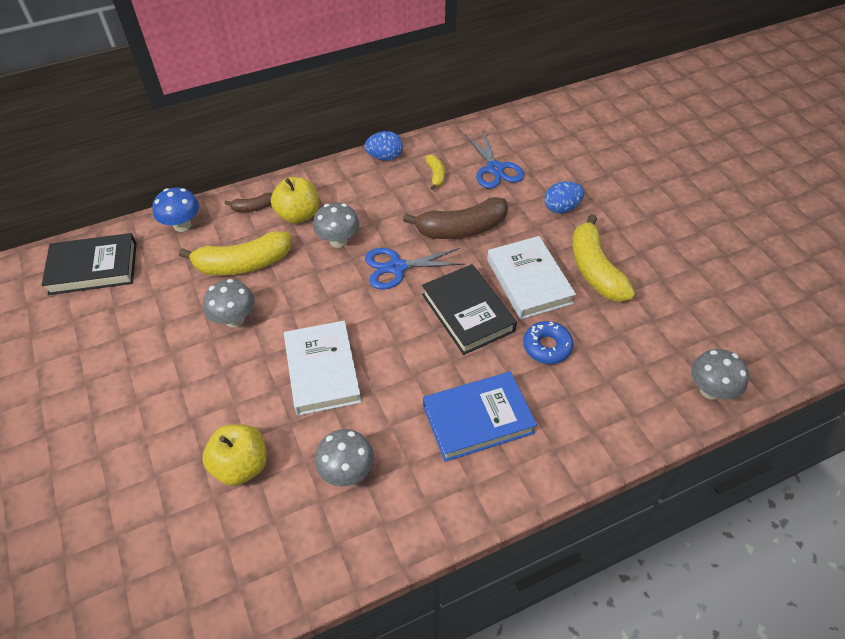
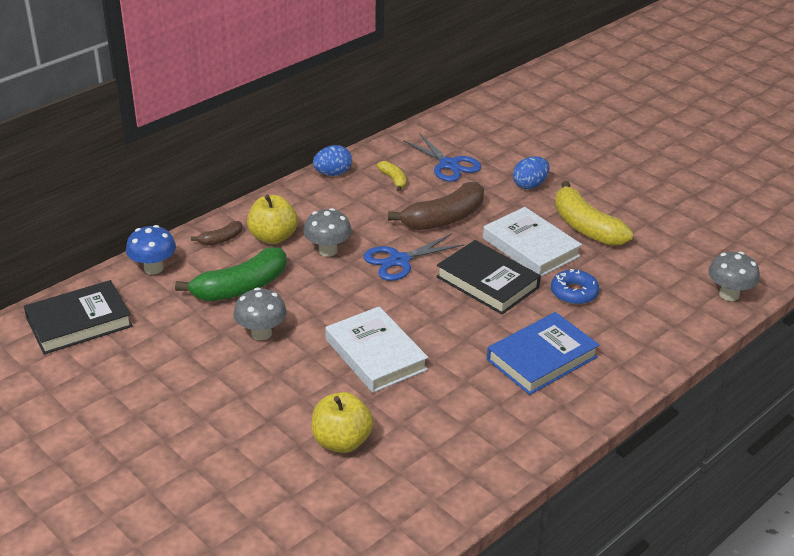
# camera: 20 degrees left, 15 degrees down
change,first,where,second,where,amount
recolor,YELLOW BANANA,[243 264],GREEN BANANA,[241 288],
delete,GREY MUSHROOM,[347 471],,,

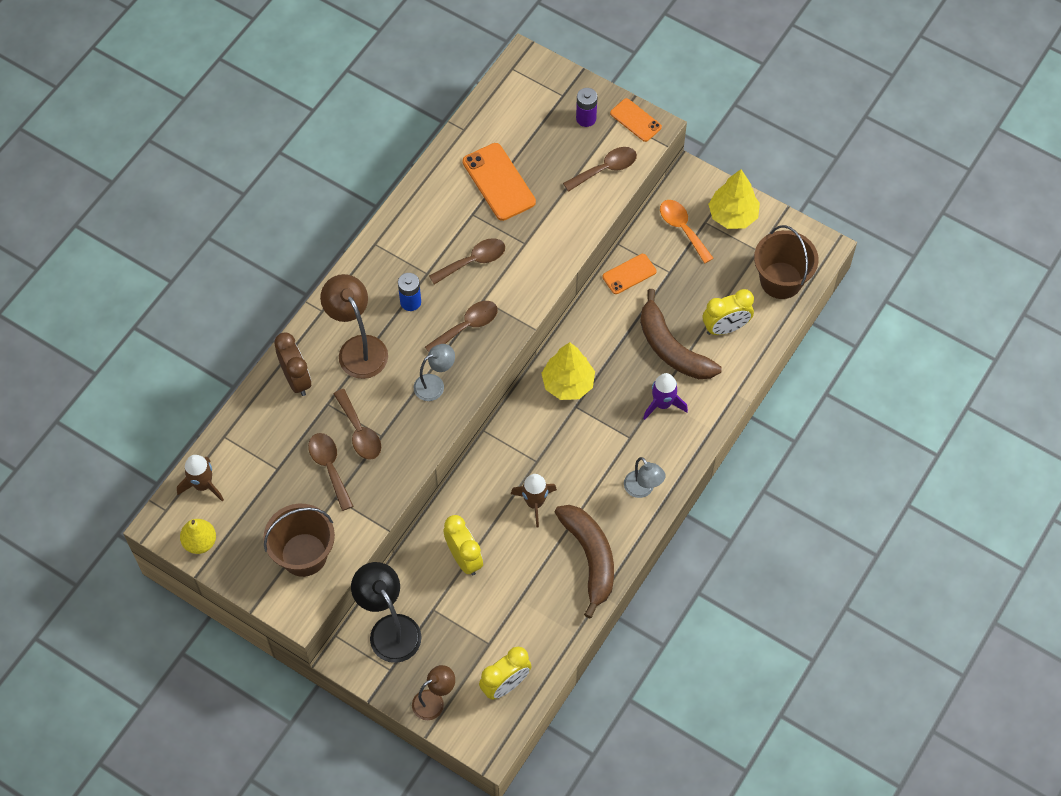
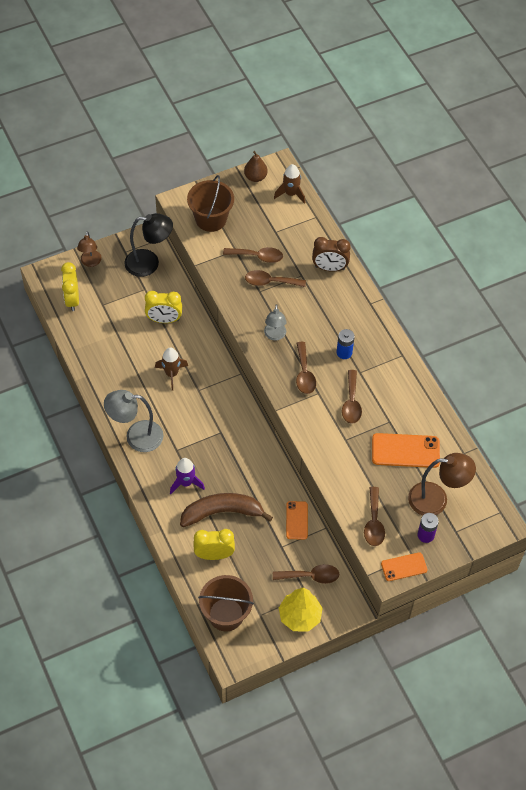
# camera: 120 degrees right, 5 degrees down
change,first,where,second,where,amount
resize,GREY LAMP,[642 489],,[136 436],x1.63
rotate,YELLOW CLOCK,[725 328],,[214 555],75 degrees clockwise
recolor,YELLOW PEAR,[200 542],BROWN PEAR,[255 177],
recolor,ORANGE SPOON,[682 228],BROWN SPOON,[311 576],
move,BROWN LAMP,[358 348],,[436 499],
delete,YELLOW TREE,[568 383],,,
delete,BROWN BANANA,[590 558],,,

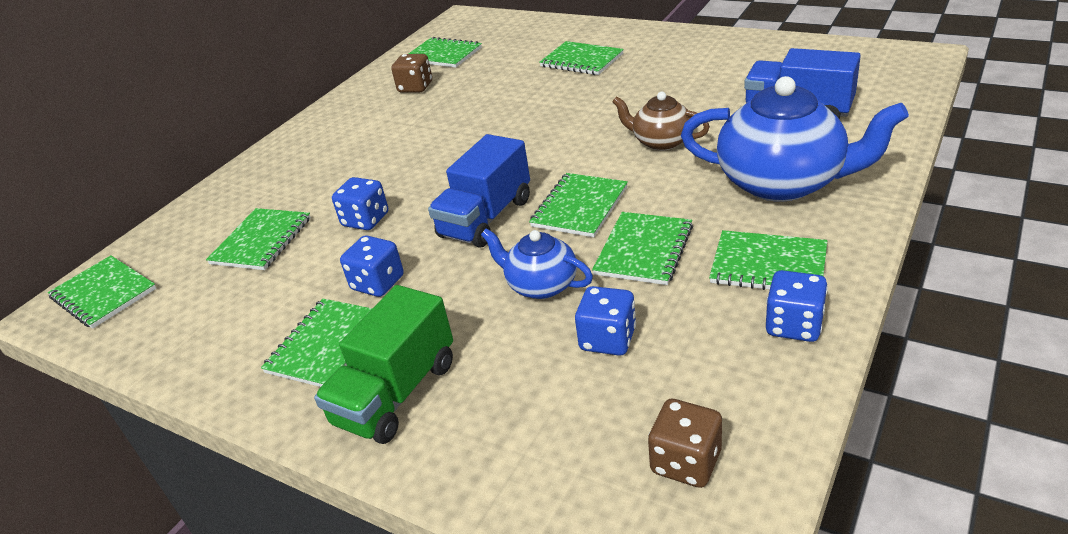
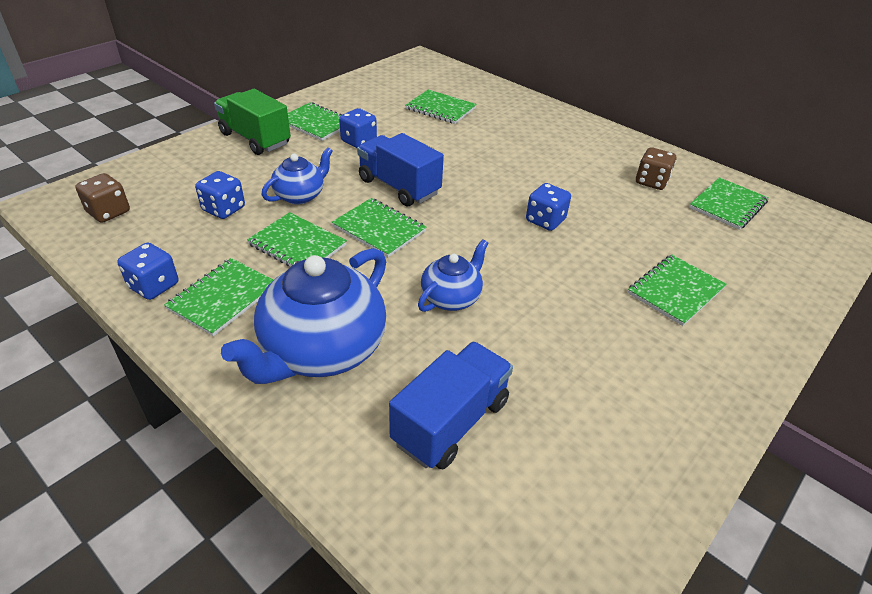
# camera: 95 degrees right, 5 degrees up
change,first,where,second,where,amount
recolor,BROWN TEAPOT,[661 142],BLUE TEAPOT,[451 297],
move,BLUE DICE,[365 220],,[545 220],
delete,GREEN NOTEBOOK,[103 293],,,

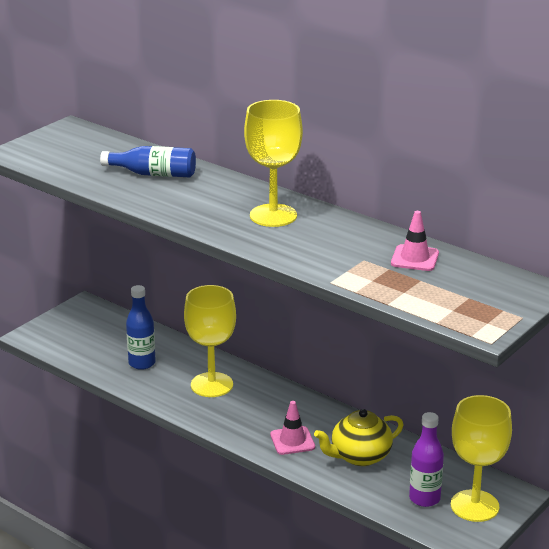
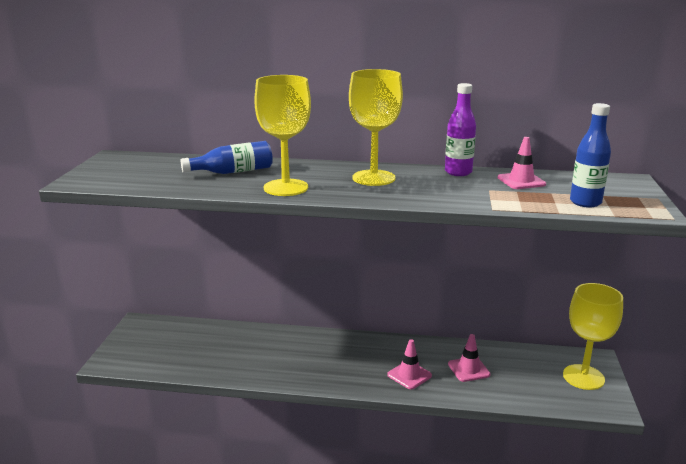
# camera: 30 degrees left, 5 degrees down
change,first,where,second,where,amount
move,YELLOW GOBLET,[212 385],,[286 188],
move,PURPLE BOTTLE,[424 498],,[458 172],
replace,YELLOW TEAPOT,[359 456],PINK TRAFFIC CONE,[468 369],
move,BLUE BOTTLE,[142 363],,[585 202],

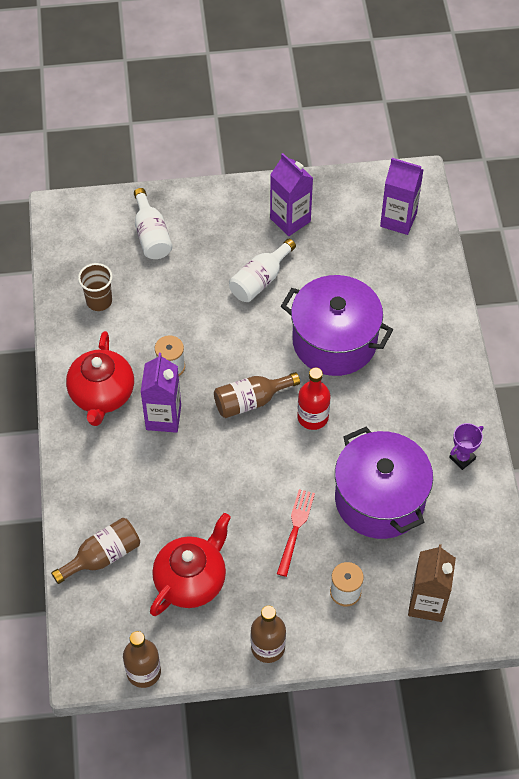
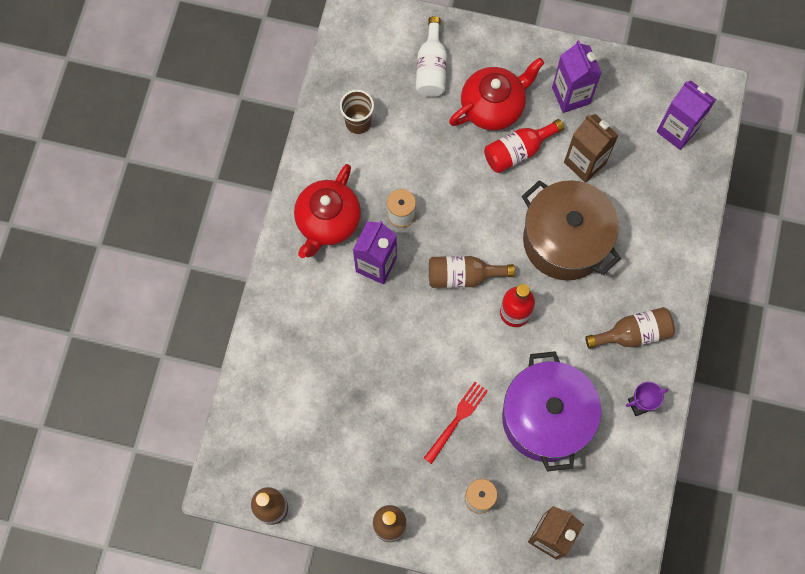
# camera: 20 degrees right, 15 degrees up
change,first,where,second,where,amount
move,RED TEAPOT,[191 580],,[493 106],
recolor,WHITE BOTTLE,[260 280],RED BOTTLE,[518 151],
recolor,PURPLE POT,[334 341],BROWN POT,[565 240],
insert,,,BROWN CARTON,[585 163],
move,BROWN BOTTLE,[102 556],,[633 333],

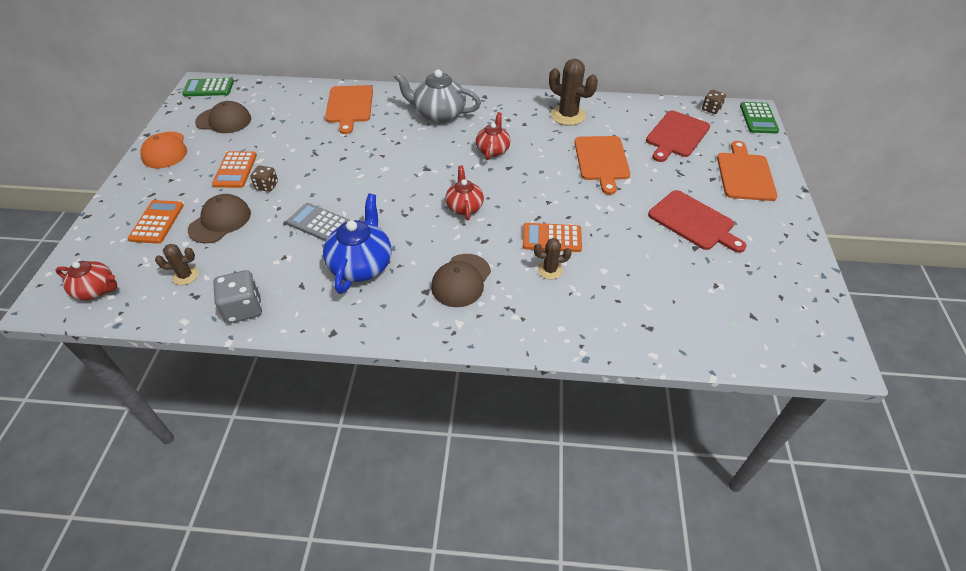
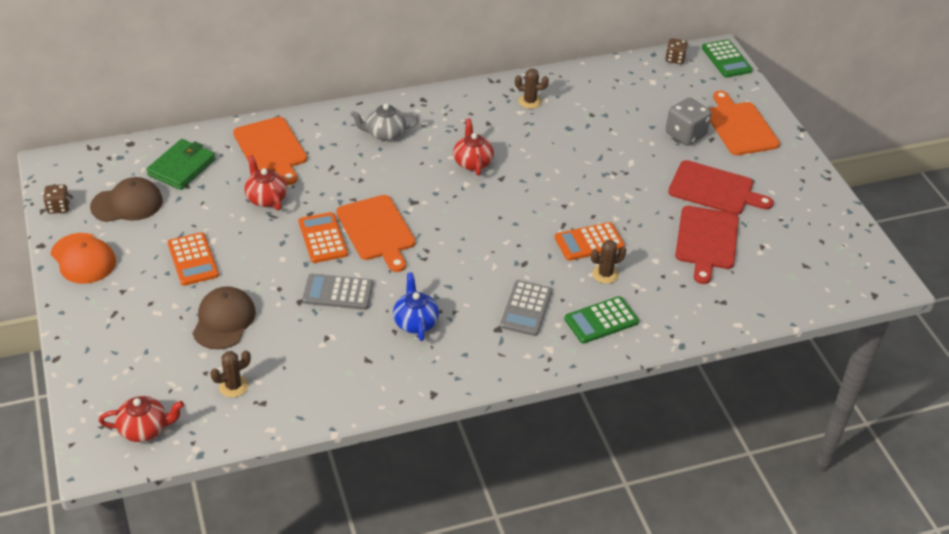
# camera: 25 degrees left, 5 degrees down
change,first,where,second,where,amount
move,BROWN DICE,[267 186],,[58 207],
insert,,,GREEN WALLET,[181 167],
move,RED TEAPOT,[464 207],,[266 198],
move,ORANGE CALCULATOR,[157 222],,[323 238],
move,ORANGE CUTTING BOARD,[601 160],,[377 230],
resize,GREY TEAPOT,[439 114],,[385 134],x0.63
resize,BLUE TEAPOT,[361 265],,[415 322],x0.63
replace,BROWN CAP,[461 280],GREY CALCULATOR,[526 308],
resize,BROWN CACTUS,[568 115],,[529 101],x0.56
move,GREEN CALCULATOR,[208 88],,[601 320],
move,GREY DICE,[243 308],,[685 134],
move,RED CUTTING BOARD,[676 135],,[706 241],

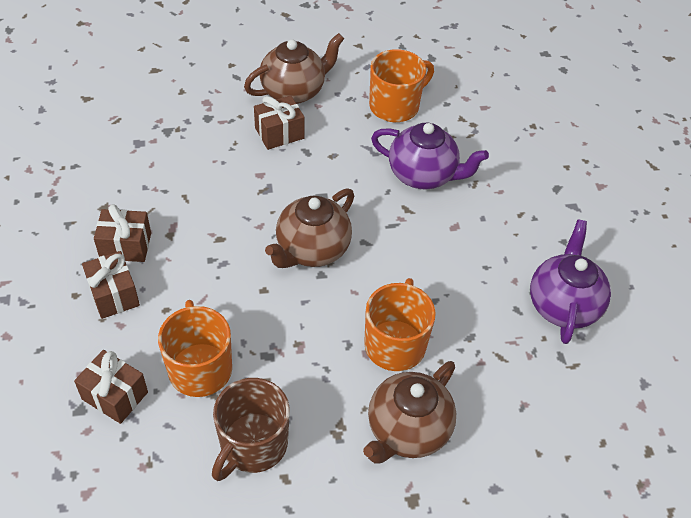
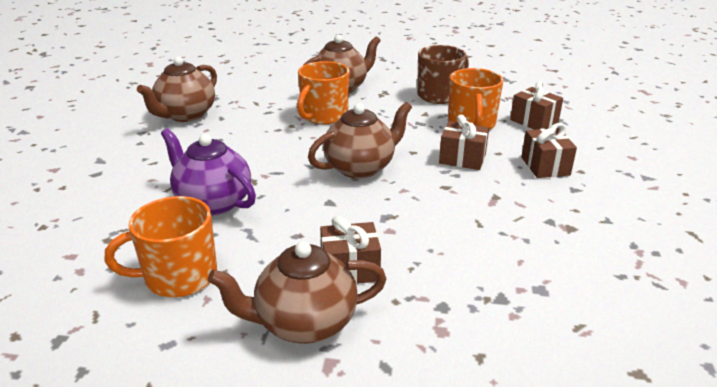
# camera: 160 degrees left, 20 degrees down
change,first,where,second,where,amount
recolor,PURPLE TEAPOT,[563 305],BROWN TEAPOT,[185 115],
move,BROWN GIFT,[125 246],,[462 159],

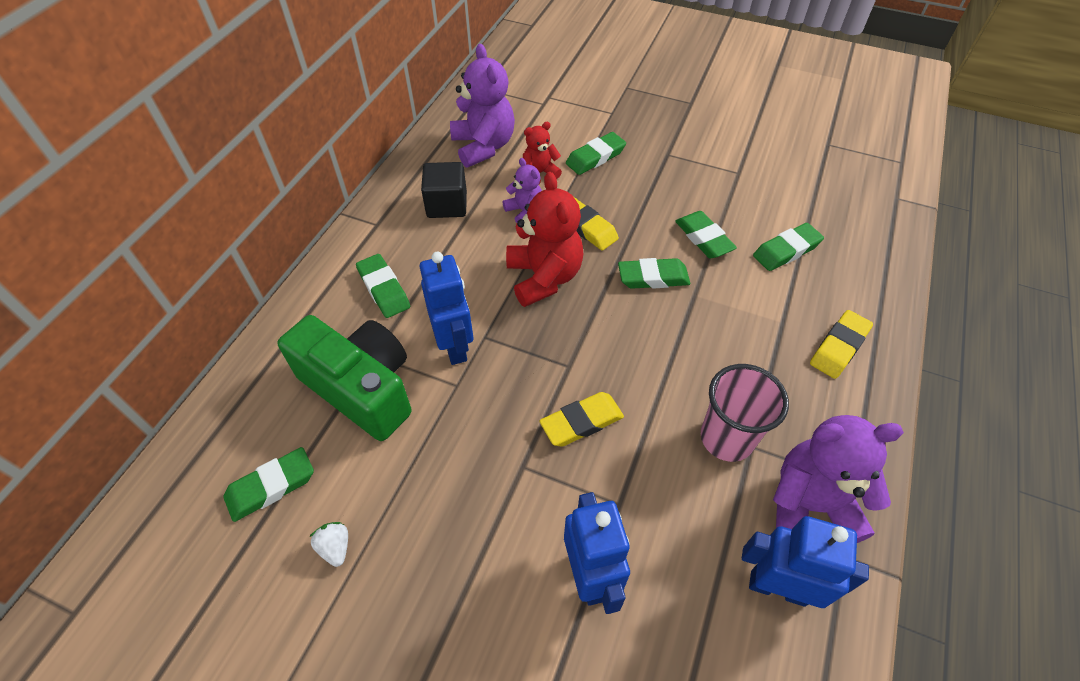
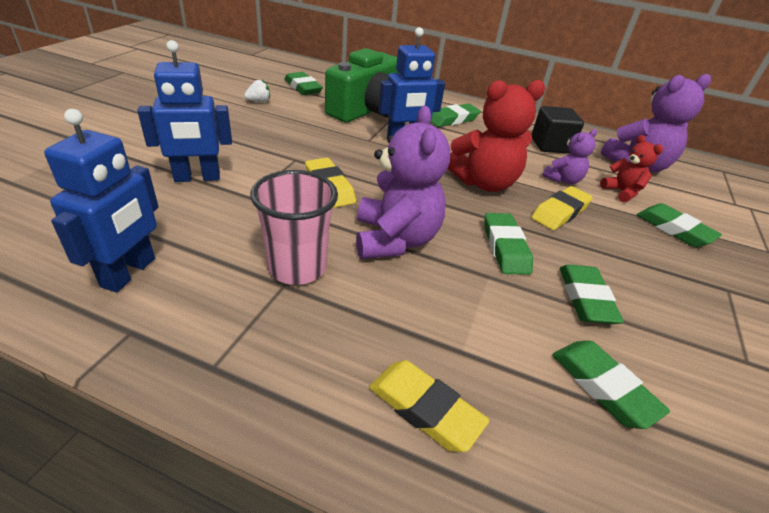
# camera: 85 degrees right, 15 degrees down
change,first,where,second,where,amount
move,PURPLE TEDDY BEAR,[809 505],,[395 240],
rotate,GREEN ERASER,[703 238],,[585 298],60 degrees counterclockwise

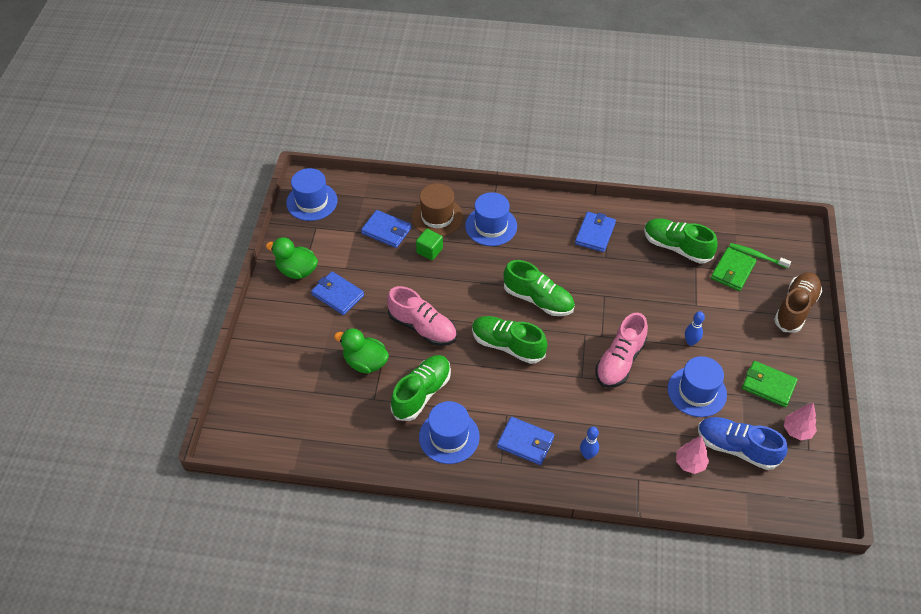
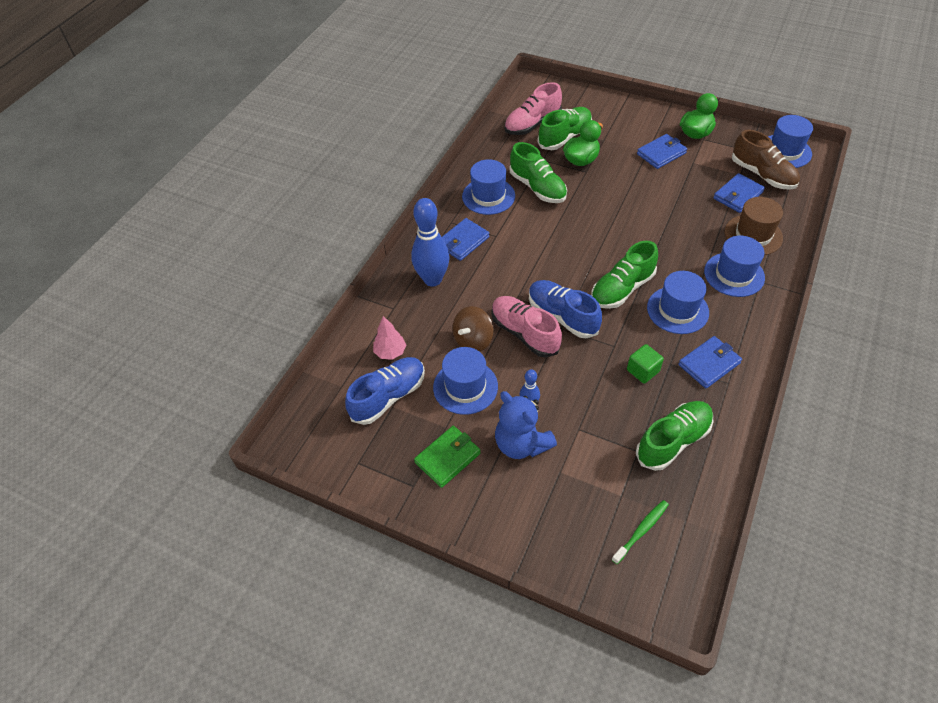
# camera: 110 degrees right, 0 degrees up
change,first,where,second,where,amount
resize,BLUE BOWLING PIN,[587 455],,[432 279],x2.07
insert,,,BROWN SPINNING TOP,[473 340],
insert,,,BLUE TEDDY BEAR,[521 444],
move,PINK SHOE,[422 327],,[532 124],
insert,,,BLUE SHOE,[562 316],
move,GREEN SHOE,[507 345],,[564 137],
move,GREEN CUBE,[429 251],,[643 371],
insert,,,BLUE HAT,[677 310],
rotate,BLUE WALLET,[595 233],,[709 364],75 degrees counterclockwise
move,BROWN SHOE,[795 308],,[762 175],
delete,GREEN WALLET,[732 271],,,
delete,PINK TREE,[797 431],,,

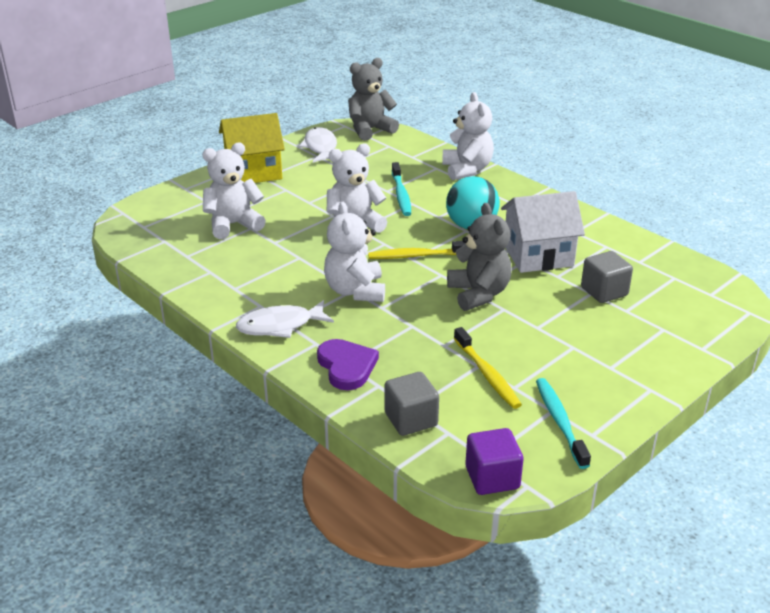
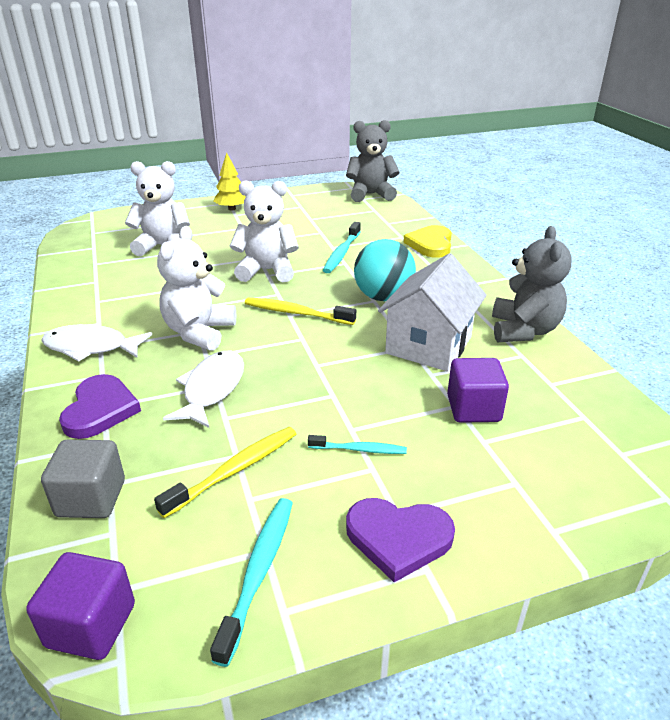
# camera: 25 degrees right, 0 degrees up
change,first,where,second,where,amount
rotate,YELLOW TOOTHBRUSH,[487 374],,[234 470],135 degrees counterclockwise
move,WHITE FISH,[320 147],,[212 389],
replace,YELLOW HOUSE,[254 172],YELLOW TREE,[232 209],
insert,,,TURQUOISE TOOTHBRUSH,[359 449],
insert,,,PURPLE HEART,[398 538],
rotate,WHITE HOUSE,[538 255],,[428 345],75 degrees counterclockwise
replace,WHITE TEDDY BEAR,[467 170],YELLOW HEART,[430 244],
recolor,GREY CUBE,[604 291],PURPLE CUBE,[473 408],
move,GREY TEDDY BEAR,[478 294],,[523 330],

